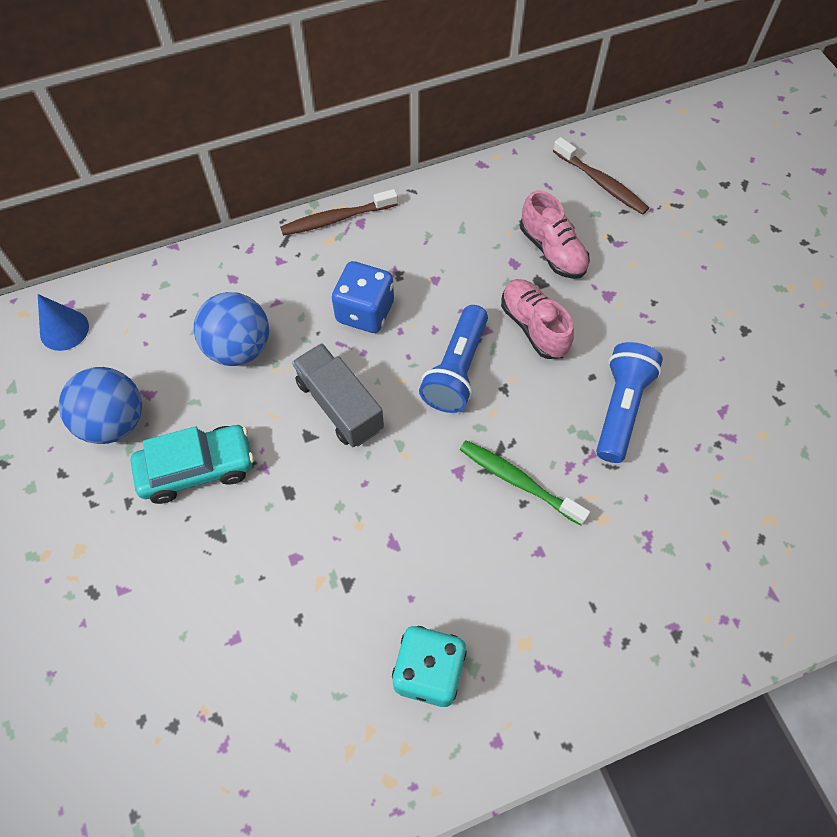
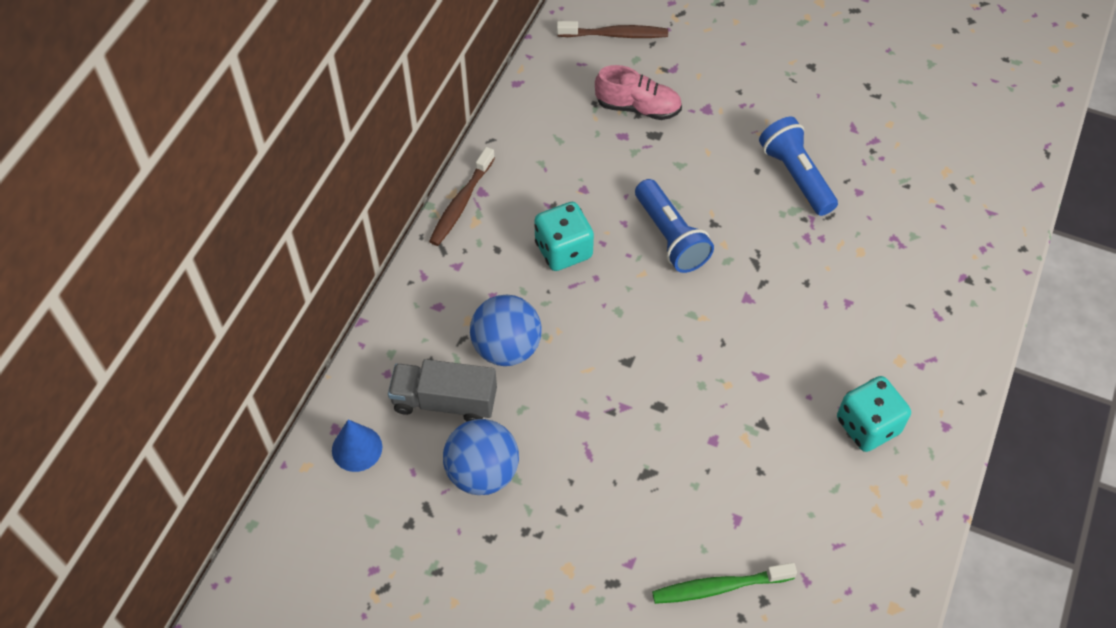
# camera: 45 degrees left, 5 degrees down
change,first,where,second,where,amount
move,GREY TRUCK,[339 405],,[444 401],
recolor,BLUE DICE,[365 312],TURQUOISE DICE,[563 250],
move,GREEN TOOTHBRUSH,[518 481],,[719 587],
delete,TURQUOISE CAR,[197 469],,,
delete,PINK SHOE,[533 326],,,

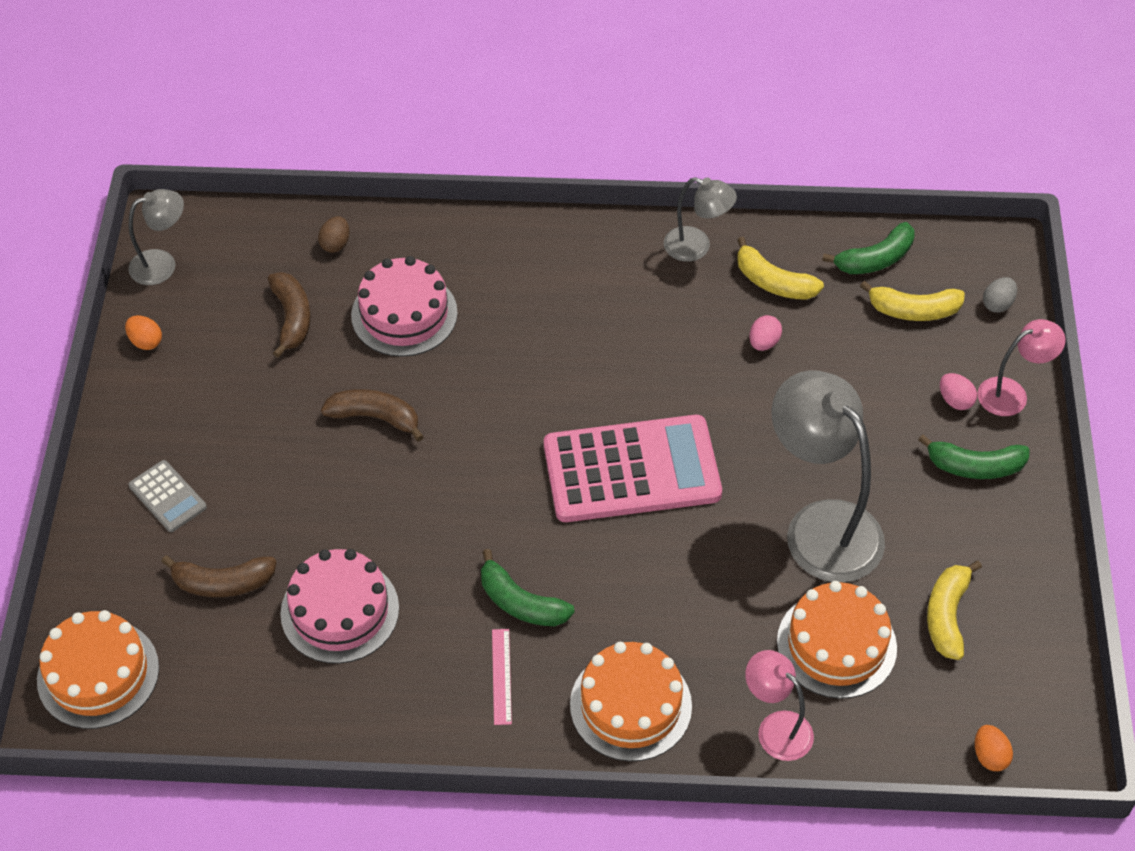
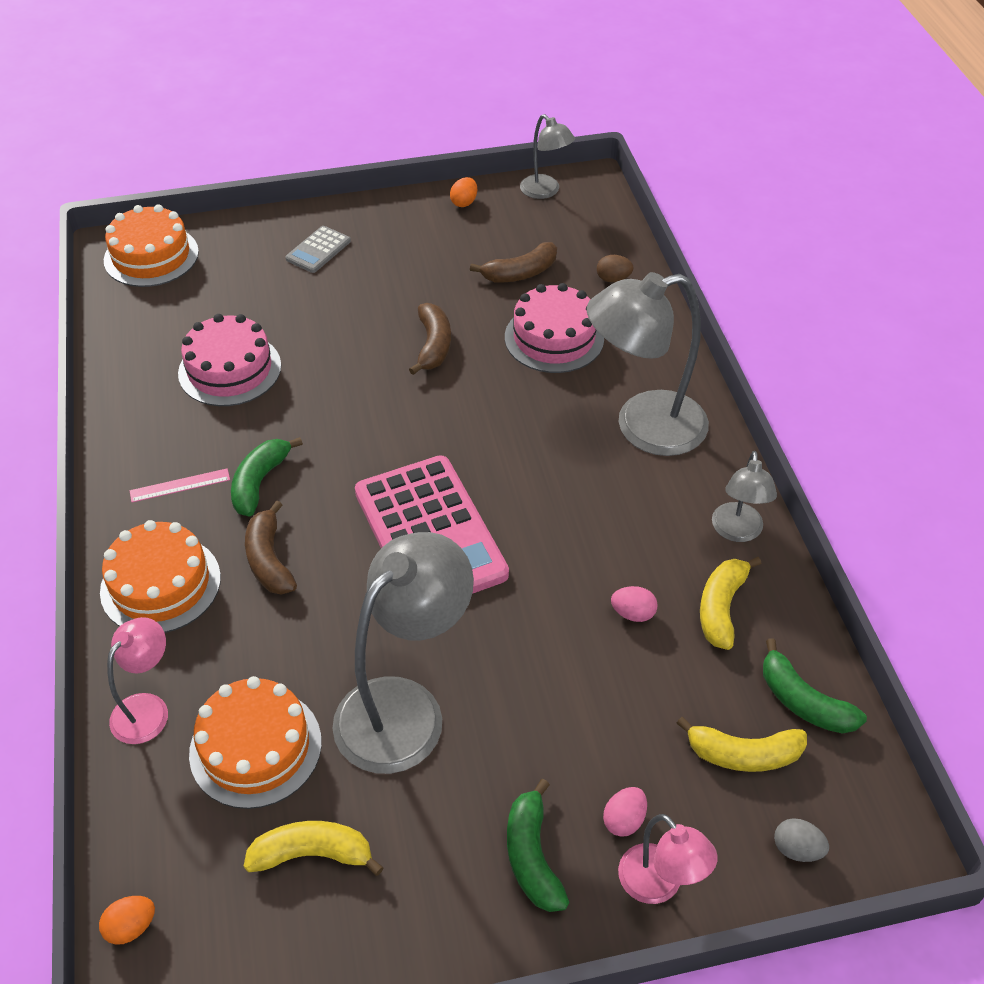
# camera: 75 degrees right, 5 degrees down
change,first,where,second,where,amount
move,BROWN BANANA,[223 583],,[269 560],
insert,,,GREY LAMP,[643 427],
rotate,YELLOW BANANA,[913 310],,[743 754],75 degrees counterclockwise

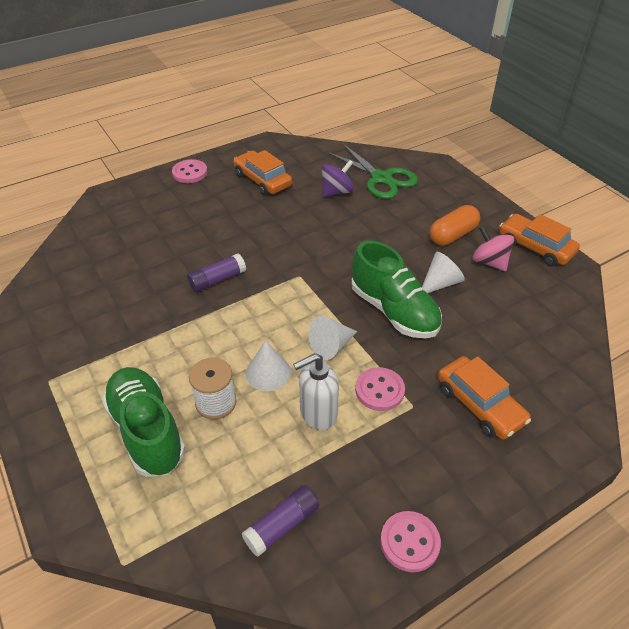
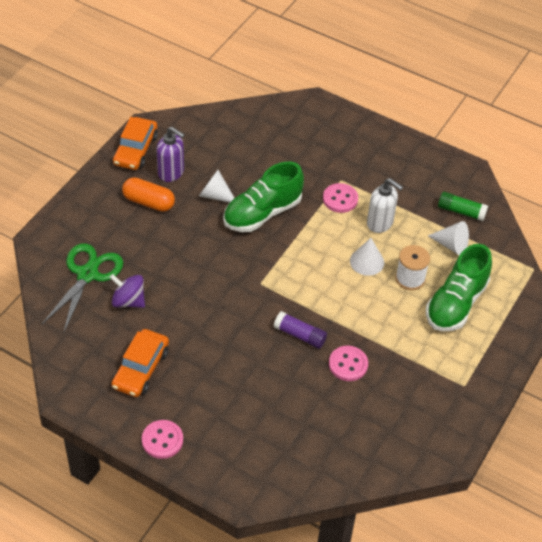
# camera: 120 degrees left, 5 degrees up
change,first,where,second,where,amount
replace,PINK SPINNING TOP,[489 262],PURPLE SOAP DISPENSER,[171 173],
rotate,GREEN SHOE,[394 311],,[262 213],150 degrees counterclockwise
move,PINK BUTTON,[409 542],,[348 364],
move,WHITE CONE,[331 346],,[451 245],
recolor,PURPLE GLUE STICK,[282 525],GREEN GLUE STICK,[461 211],
delete,ORANGE CAR,[479 404],,,

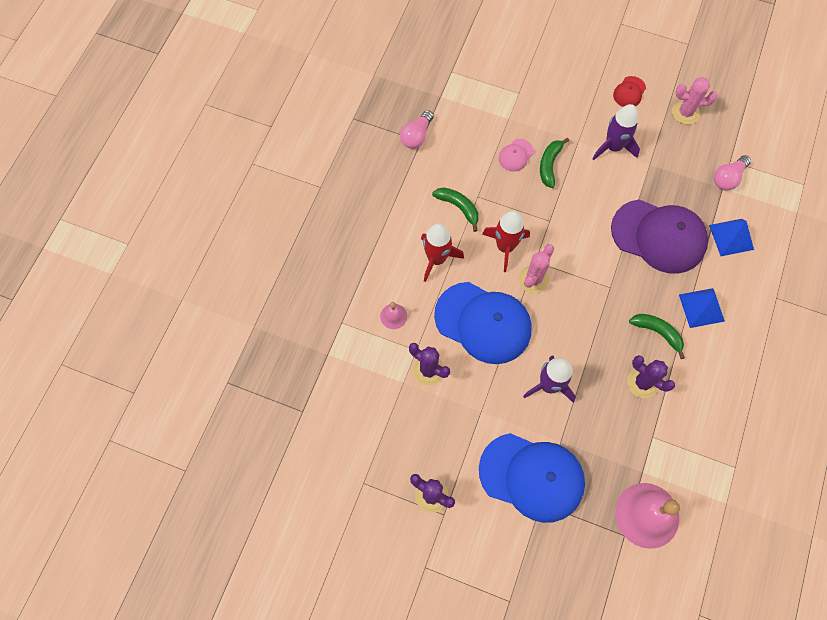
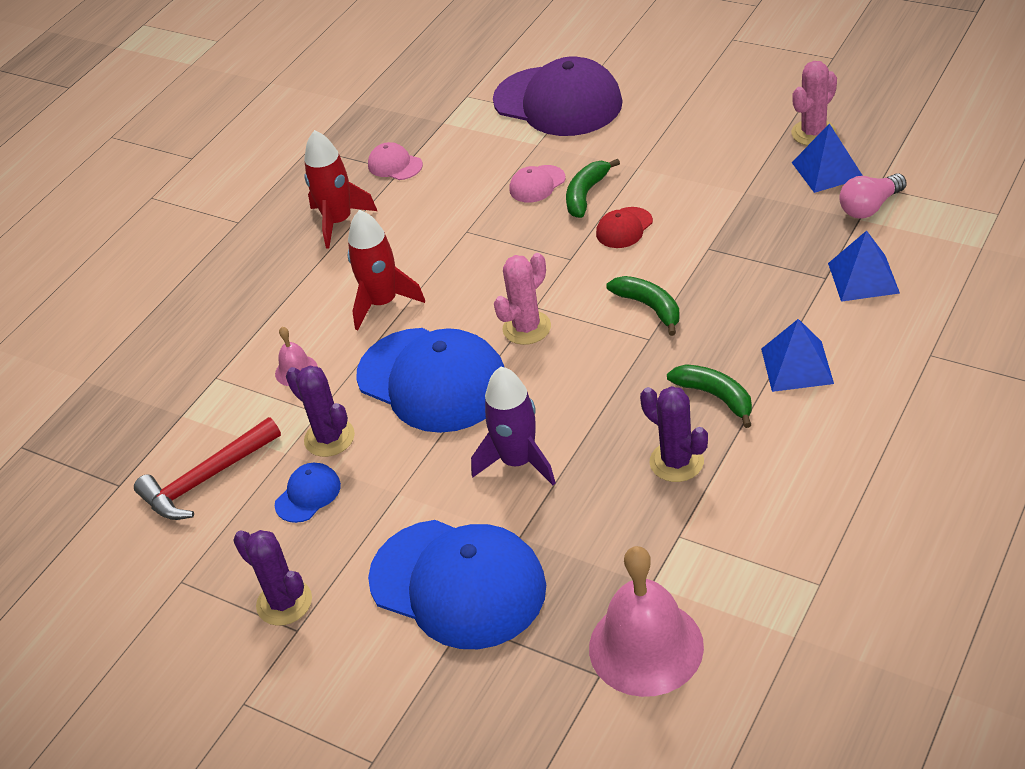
# camera: 15 degrees right, 25 degrees down
change,first,where,second,where,amount
insert,,,RED HAMMER,[206 479],
insert,,,BLUE CAP,[308 495],
move,RED ROCKET,[505 247],,[338 222],
replace,PINK LIGHT BULB,[416 136],PINK CAP,[395 165],
move,PURPLE CAP,[659 236],,[558 102],
move,RED CAP,[629 92],,[624 228],
move,GREEN BANANA,[458 207],,[649 307],
rotate,PINK CACTUS,[685 112],,[813 133],60 degrees counterclockwise
insert,,,BLUE PYRAMID,[827 170],
delete,PURPLE ROCKET,[613 147],,,

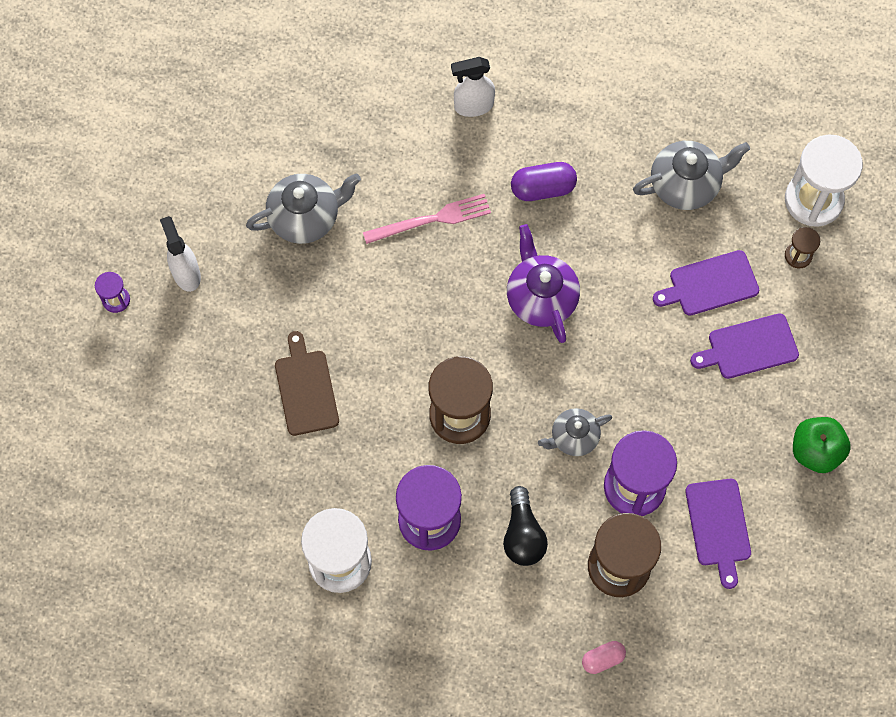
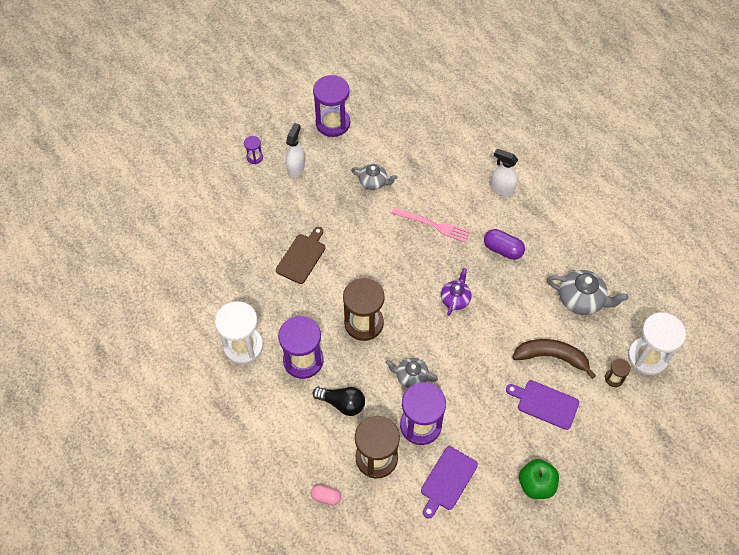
# camera: 40 degrees right, 10 degrees down
change,first,where,second,where,amount
insert,,,PURPLE HOURGLASS,[333 123],
rotate,BLACK LIGHT BULB,[523 535],,[342 403],105 degrees counterclockwise
resize,GREY TEAPOT,[305 217],,[373 182],x0.65
resize,PURPLE TEAPOT,[541 297],,[455 299],x0.65
replace,PURPLE CUTTING BOARD,[710 284],BROWN BANANA,[551 357],

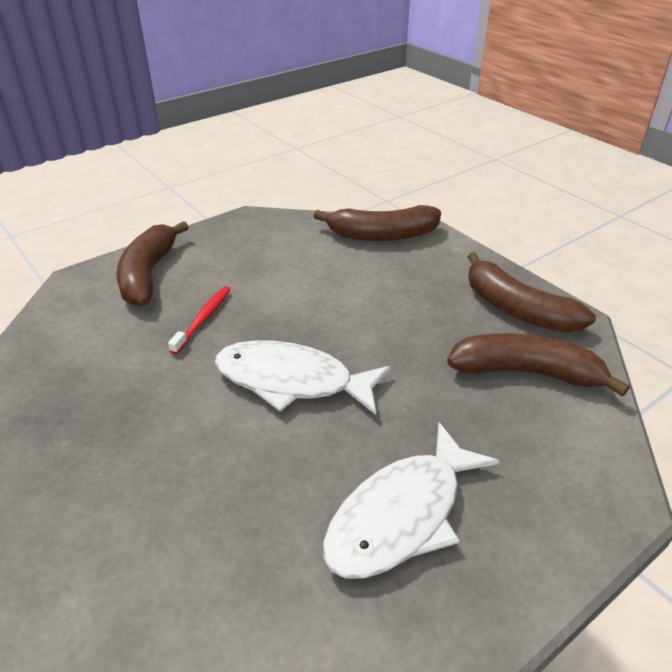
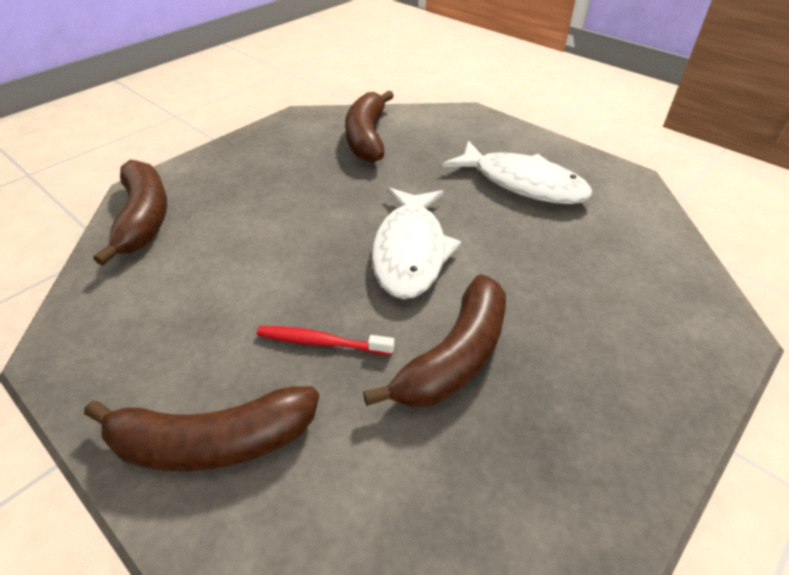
# camera: 100 degrees left, 5 degrees up
change,first,where,second,where,amount
move,BROWN BANANA,[517 309],,[455 356],

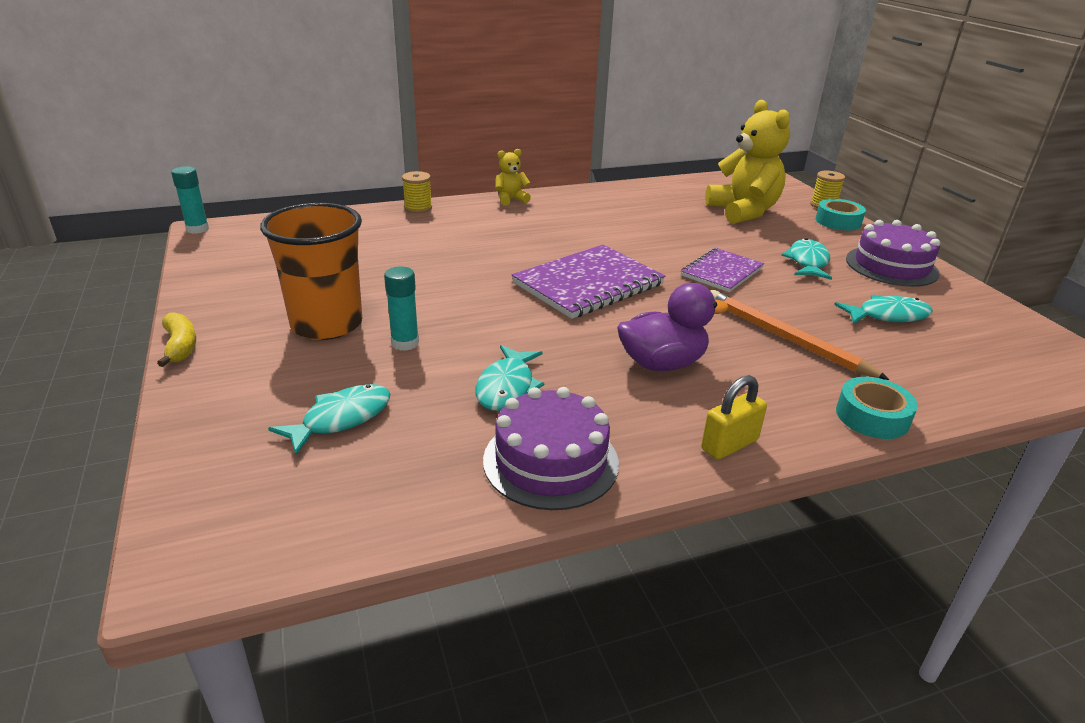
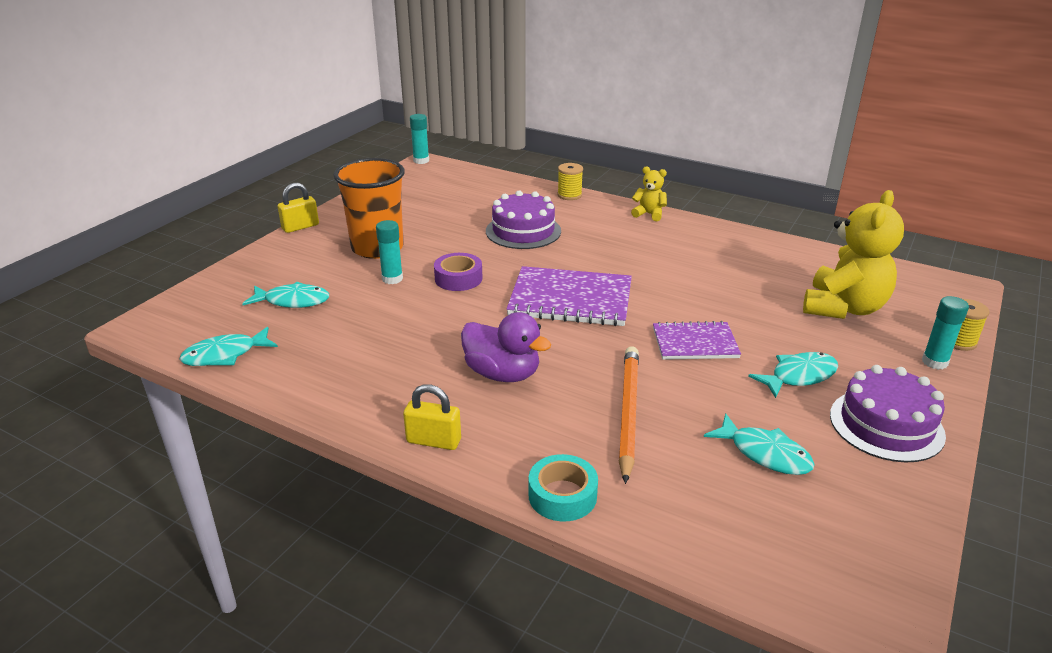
# camera: 50 degrees right, 0 degrees up
change,first,where,second,where,amount
move,TURQUOISE FISH,[507 387],,[225 355],
replace,YELLOW BANANA,[180 346],YELLOW PADLOCK,[300 227],
insert,,,PURPLE TAPE,[458 278],
move,PURPLE CAKE,[550 461],,[523 231],
replace,TURQUOISE TAPE,[838 221],TURQUOISE GLUE STICK,[934 362],

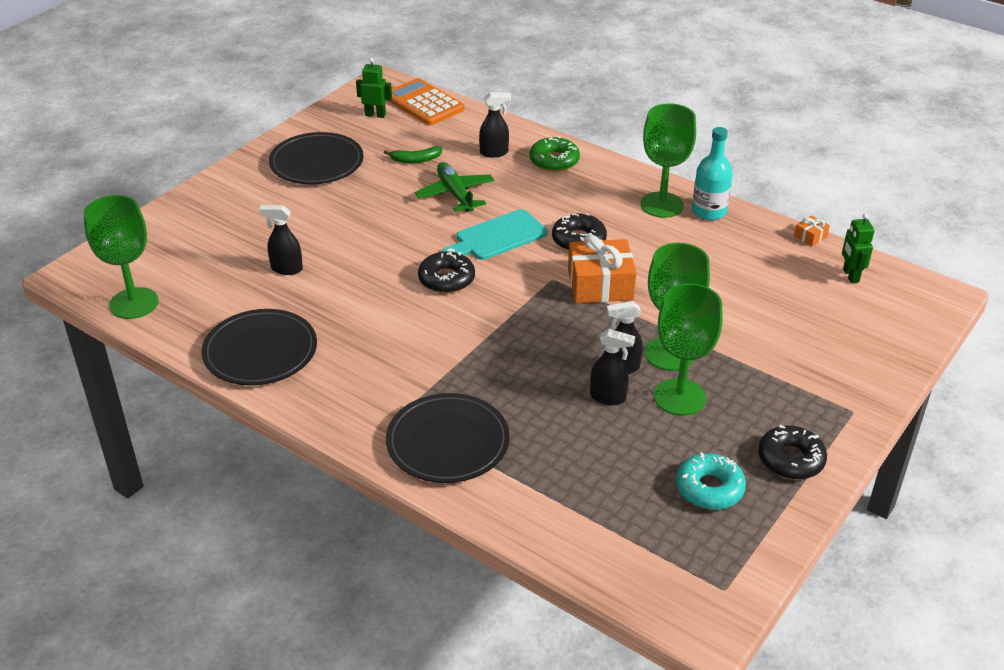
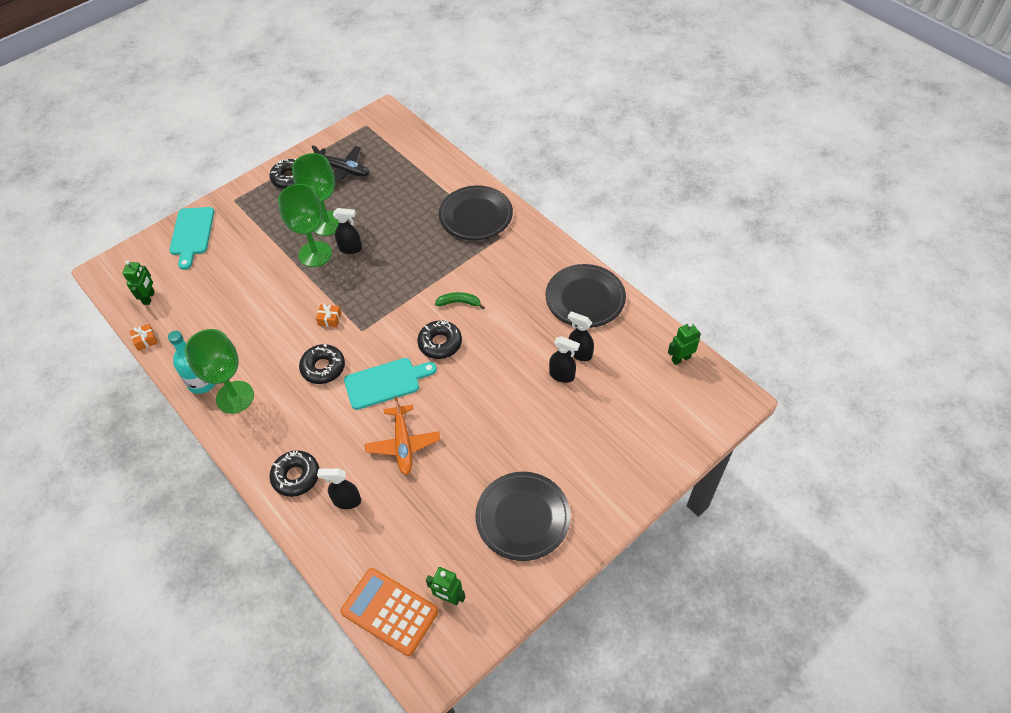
# camera: 165 degrees left, 15 degrees up
change,first,where,second,where,amount
insert,,,TURQUOISE CUTTING BOARD,[192 234],
recolor,GREEN DONUT,[554 161],BLACK DONUT,[296 476],
replace,TURQUOISE DONUT,[709 488],BLACK PLANE,[343 170],
resize,ORANGE GIFT,[600 284],,[329 319],x0.44
rotate,ORANGE CALCULATOR,[424 103],,[390 611],150 degrees clockwise
recolor,GREEN PLANE,[455 194],ORANGE PLANE,[403 444],
move,GREEN BANANA,[416 160],,[459 303],
move,BLACK SPRAY BOTTLE,[608 397],,[579 353],
replace,GREEN GOBLET,[134 303],GREEN ROBOT,[680 358],

